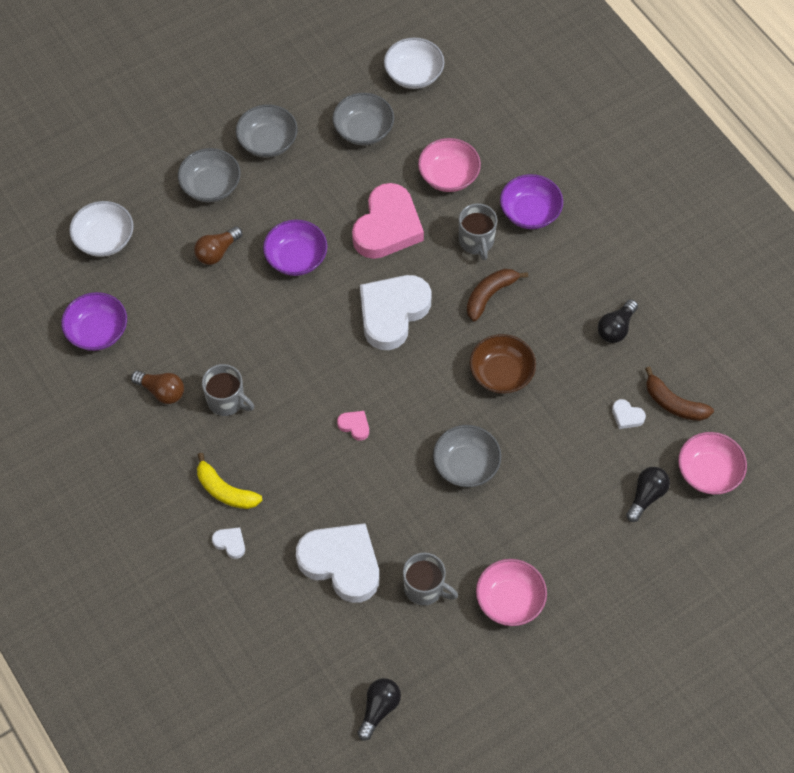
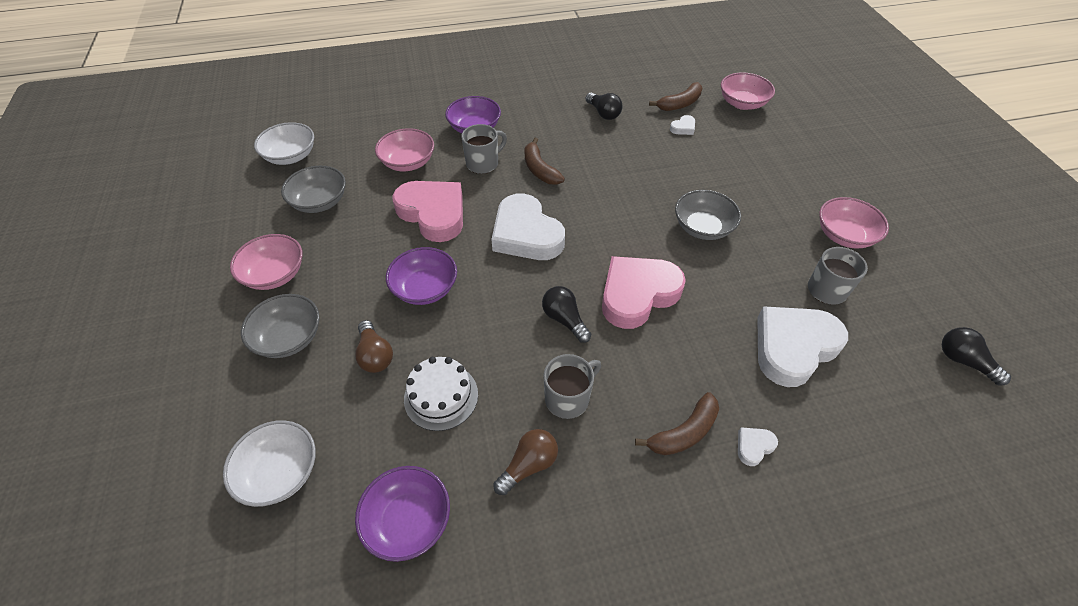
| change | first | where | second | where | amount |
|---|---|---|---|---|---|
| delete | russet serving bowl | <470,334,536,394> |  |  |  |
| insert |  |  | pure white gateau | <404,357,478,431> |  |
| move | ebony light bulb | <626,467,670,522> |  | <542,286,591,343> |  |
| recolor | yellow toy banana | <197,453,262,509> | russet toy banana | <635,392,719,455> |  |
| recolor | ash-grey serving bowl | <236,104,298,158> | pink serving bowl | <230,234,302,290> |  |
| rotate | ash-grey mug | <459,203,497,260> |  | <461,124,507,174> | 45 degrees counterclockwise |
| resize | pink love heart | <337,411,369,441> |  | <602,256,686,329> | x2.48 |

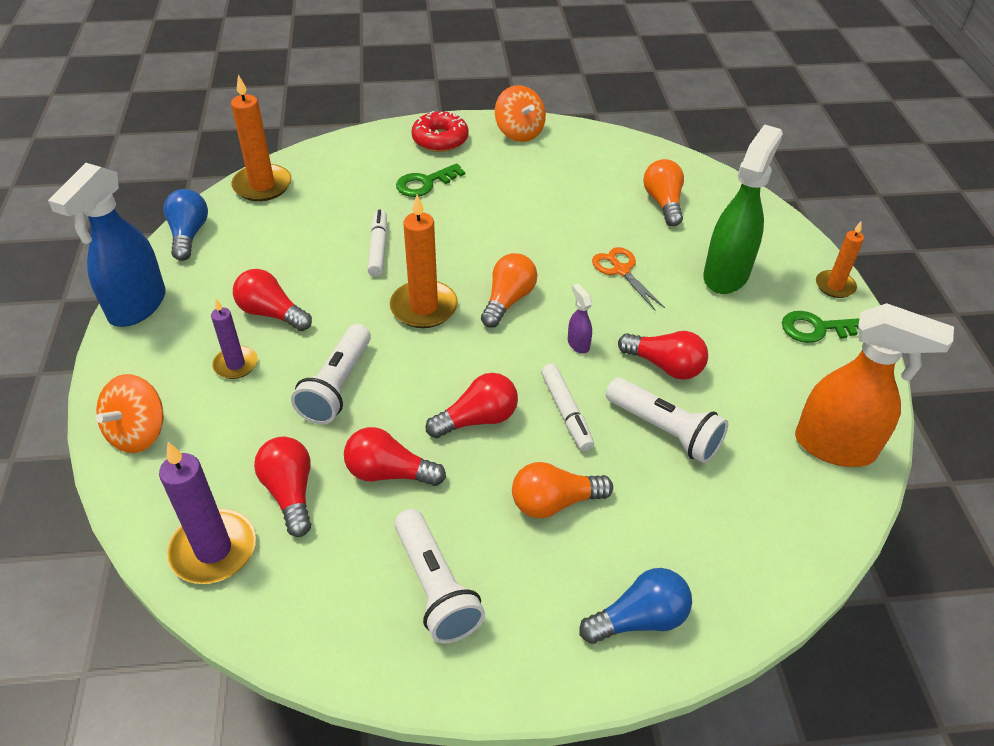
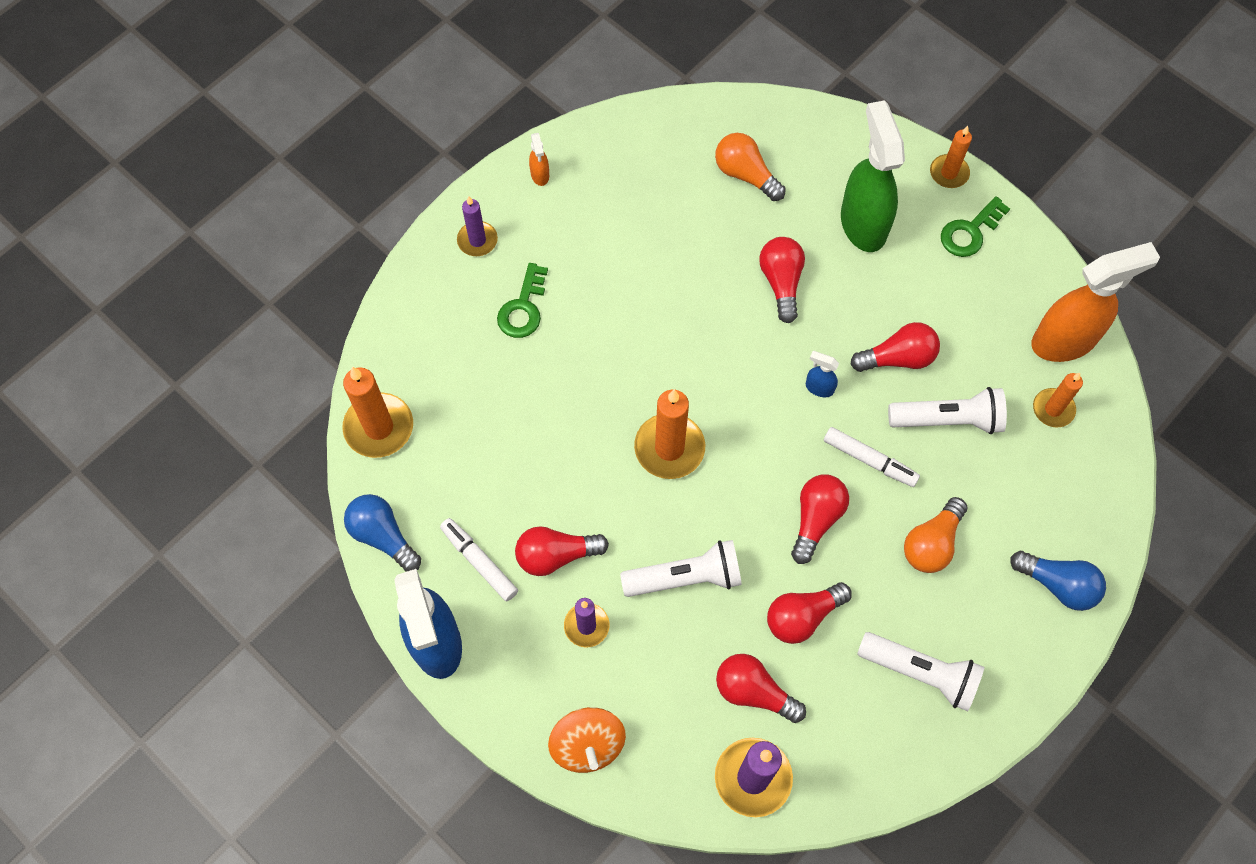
| change | first | where | second | where | amount |
|---|---|---|---|---|---|
| delete | orange light bulb | <481,253,537,328> |  |  |  |
| insert |  |  | orange candle | <1033,373,1083,428> |  |
| move | pure white marker pen | <367,209,387,277> |  | <440,518,518,602> |  |
| replace | scarlet glazed donut | <411,111,469,152> | royal purple candle | <457,196,498,256> |  |
| replace | orange toy top | <495,85,546,142> | orange sprayer | <529,133,549,186> |  |
| replace | orange scissors | <592,247,665,310> | scarlet light bulb | <759,237,805,323> |  |
| recolor | royal purple sprayer | <568,283,592,354> | blue sprayer | <806,351,839,397> |  |
| rotate | pure white torch | <291,324,371,424> |  | <620,540,742,597> | 75 degrees counterclockwise |
| rotate | blue light bulb | <579,568,692,644> |  | <1010,551,1106,611> | 90 degrees clockwise |

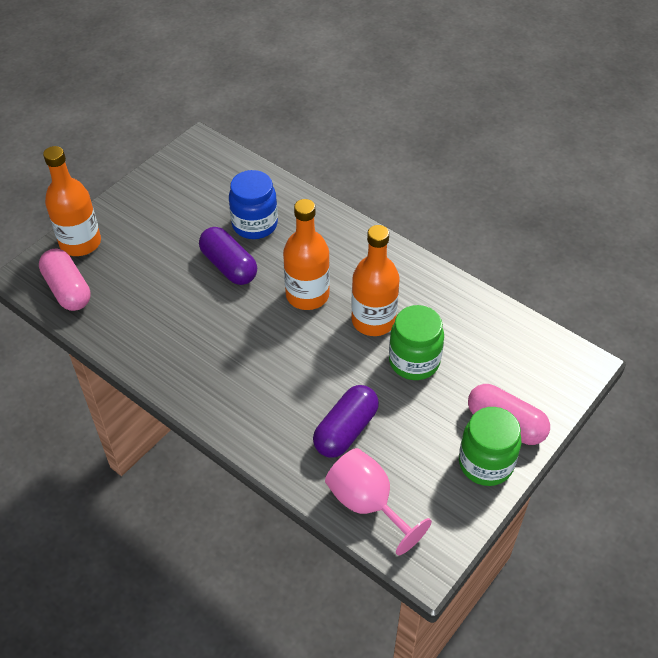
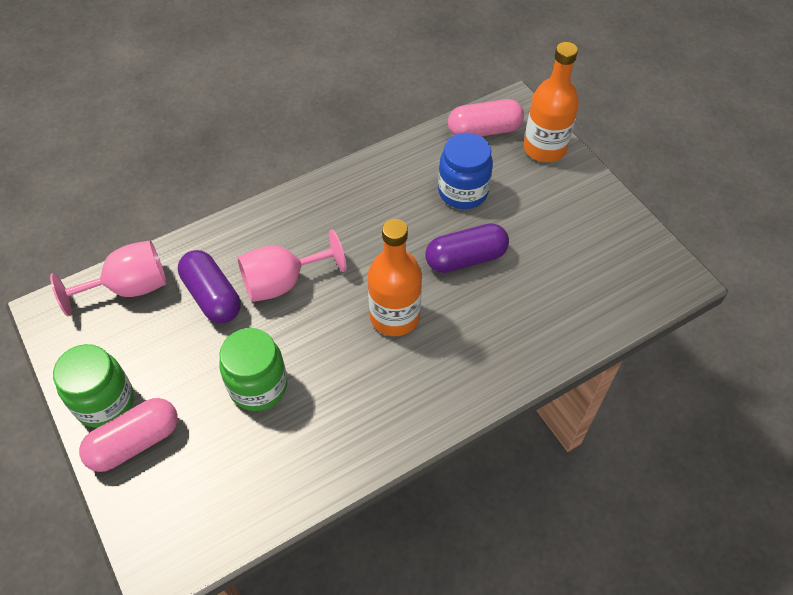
| change | first | where | second | where | amount |
|---|---|---|---|---|---|
| delete | orange bottle | <351,225,400,336> |  |  |  |
| insert |  |  | pink wine glass | <237,229,346,302> |  |
| move | blue preserve jar | <229,170,278,239> |  | <438,133,493,209> |  |

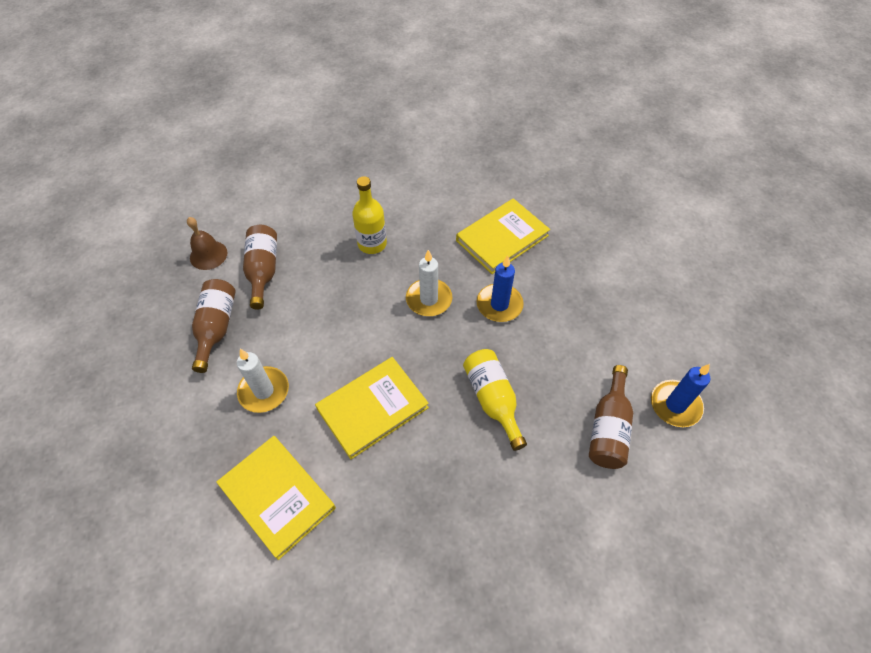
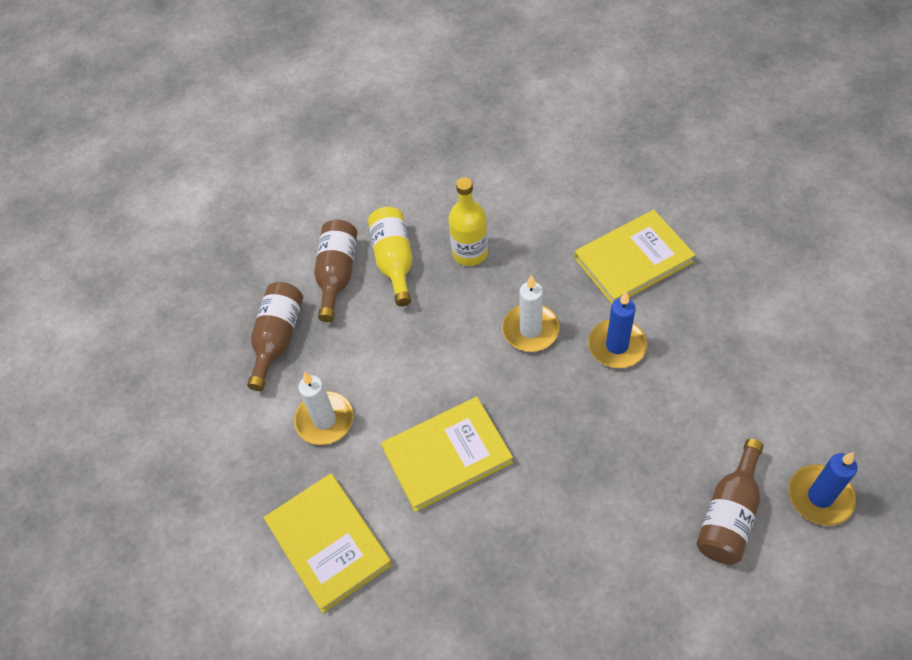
| change | first | where | second | where | amount |
|---|---|---|---|---|---|
| delete | russet bell | <187,217,228,270> |  |  |  |
| move | yellow bottle | <463,349,527,451> |  | <368,207,413,307> |  |

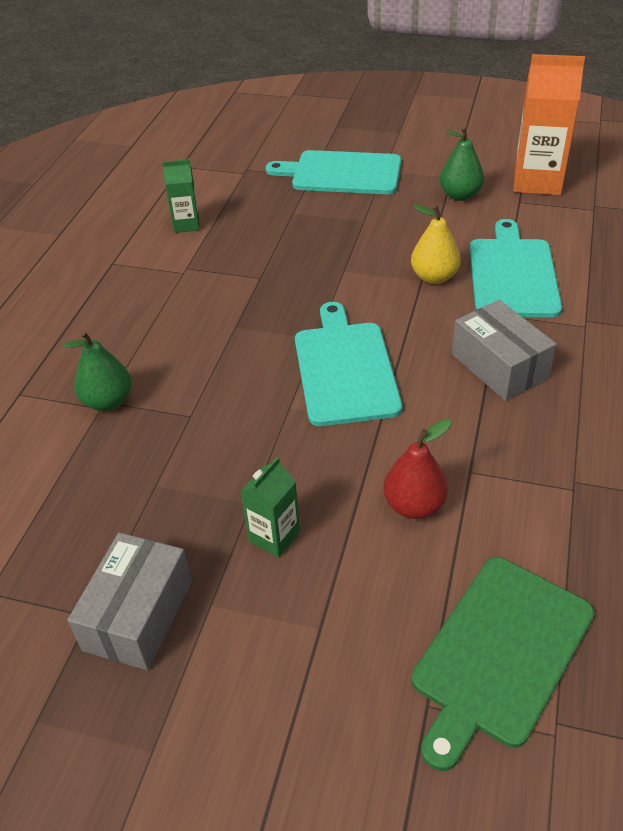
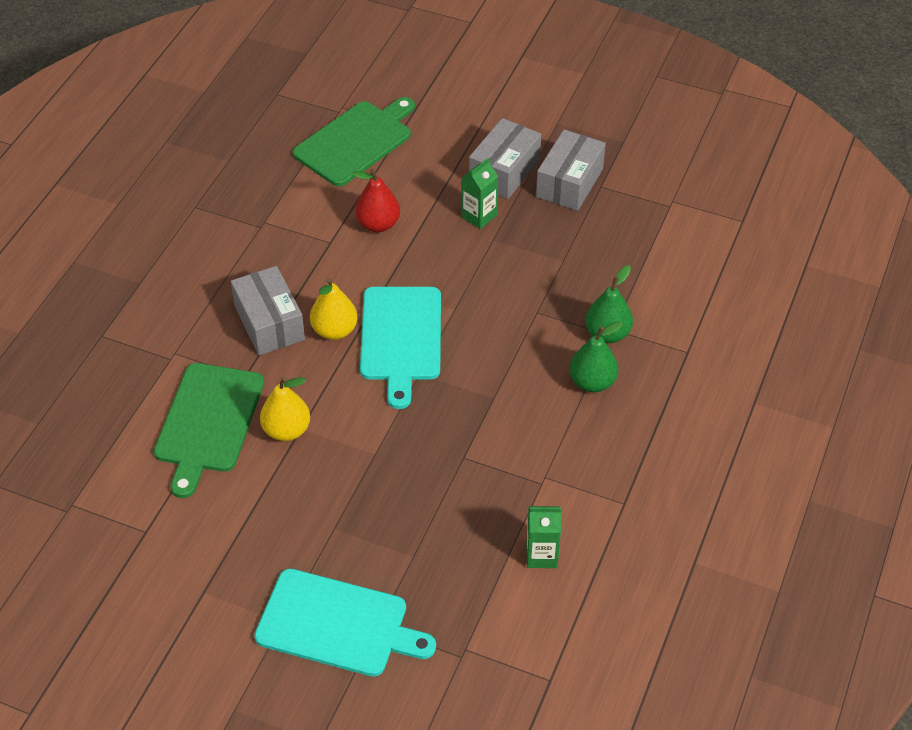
| change | first | where | second | where | amount |
|---|---|---|---|---|---|
| delete | orange juice carton | <513,54,585,195> |  |  |  |
| insert |  |  | yellow pear | <310,278,358,340> |  |
| insert |  |  | ash-grey package | <469,118,541,199> |  |
| move | leaf-green pear | <440,127,484,201> |  | <569,321,623,392> |  |
| recolor | teal chopping board | <470,219,562,318> | leaf-green chopping board | <154,363,264,498> |  |

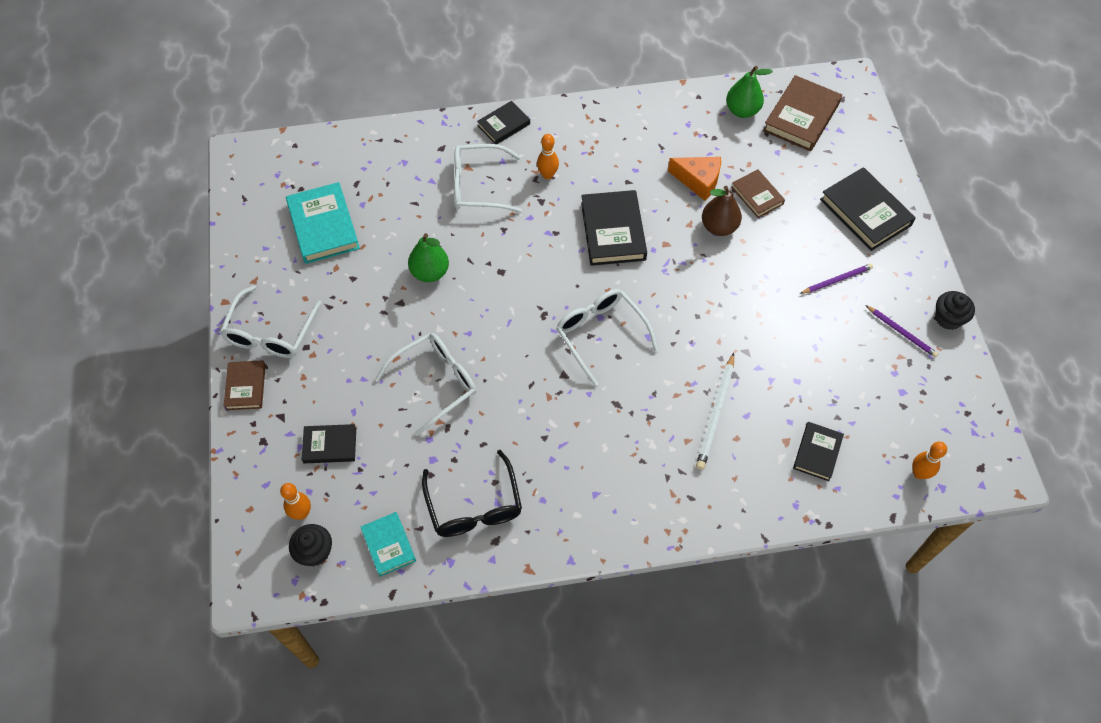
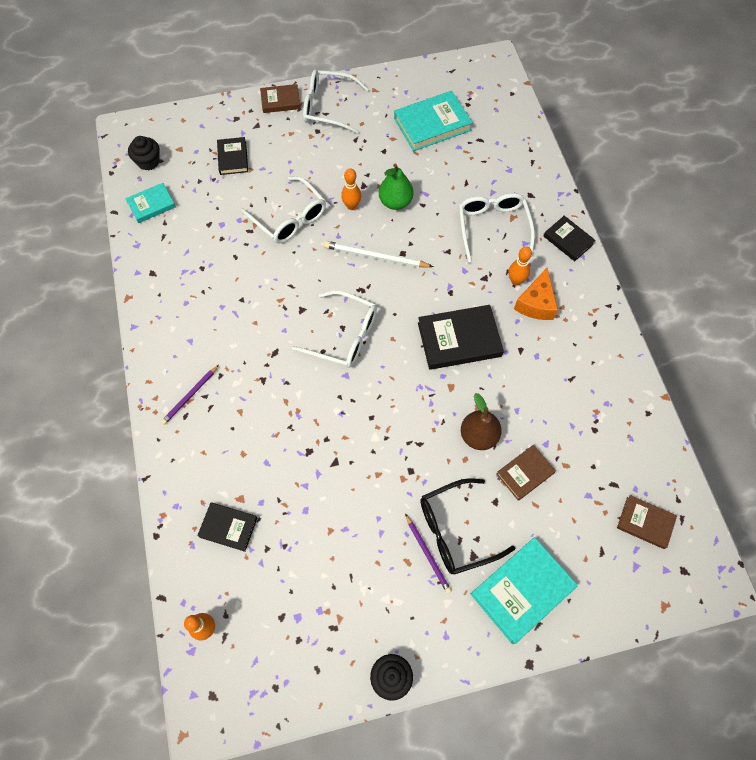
| change | first | where | second | where | amount |
|---|---|---|---|---|---|
| delete | leaf-green pear | <726,66,773,118> |  |  |  |
| move | orange tenpin | <280,483,311,520> |  | <341,168,361,210> |  |
| move | ebony eyeglasses | <422,450,522,537> |  | <420,478,515,575> |  |
| move | orange cheese wedge | <668,157,721,201> |  | <514,268,558,320> |  |
| move | pure white lead pencil | <696,353,734,470> |  | <324,241,434,268> |  |
| move | royal purple lead pencil | <866,305,938,358> |  | <161,365,219,425> |  |
| recolor | ebony hardback | <820,167,916,251> | teal hardback | <471,537,578,644> |  |
| rotate | pure white eyeglasses | <556,289,658,386> |  | <292,290,377,368> | 60 degrees clockwise |
| resize | russet hardback | <763,75,842,151> |  | <617,495,677,549> | x0.59 |

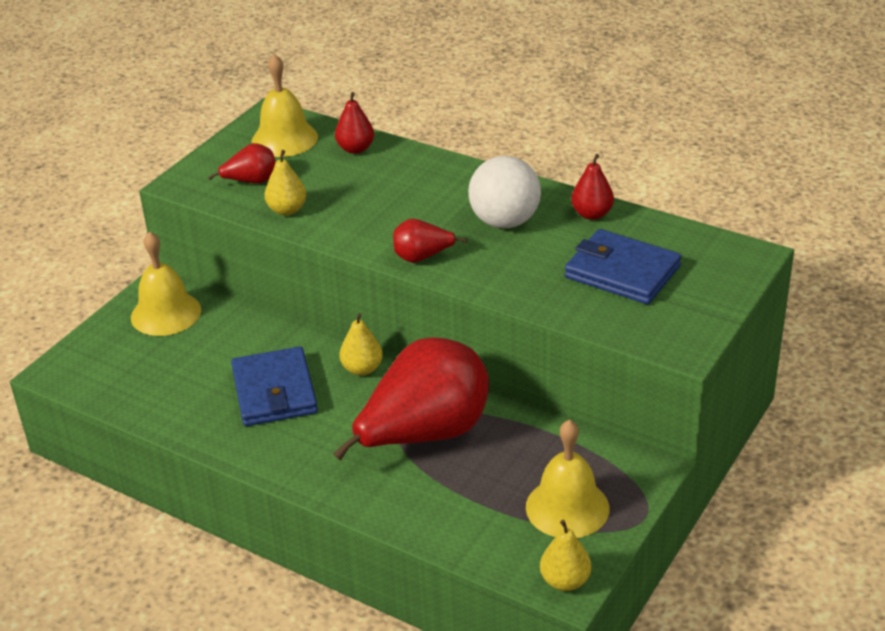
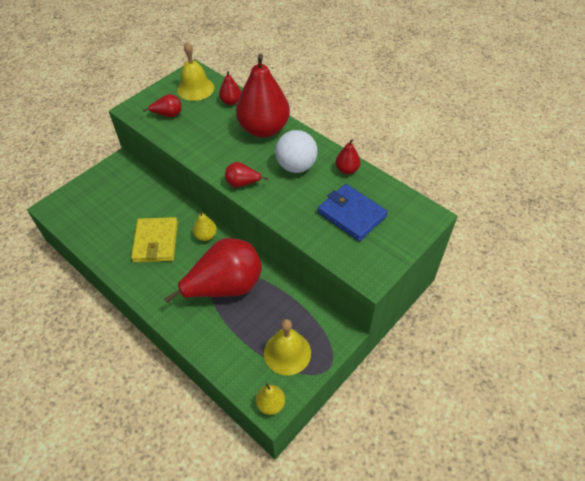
| change | first | where | second | where | amount |
|---|---|---|---|---|---|
| delete | yellow bell | <131,232,201,336> |  |  |  |
| delete | yellow pear | <265,150,306,216> |  |  |  |
| insert |  |  | scarlet pear | <236,54,290,137> |  |
| recolor | blue billfold | <231,346,318,426> | yellow billfold | <131,217,178,263> |  |

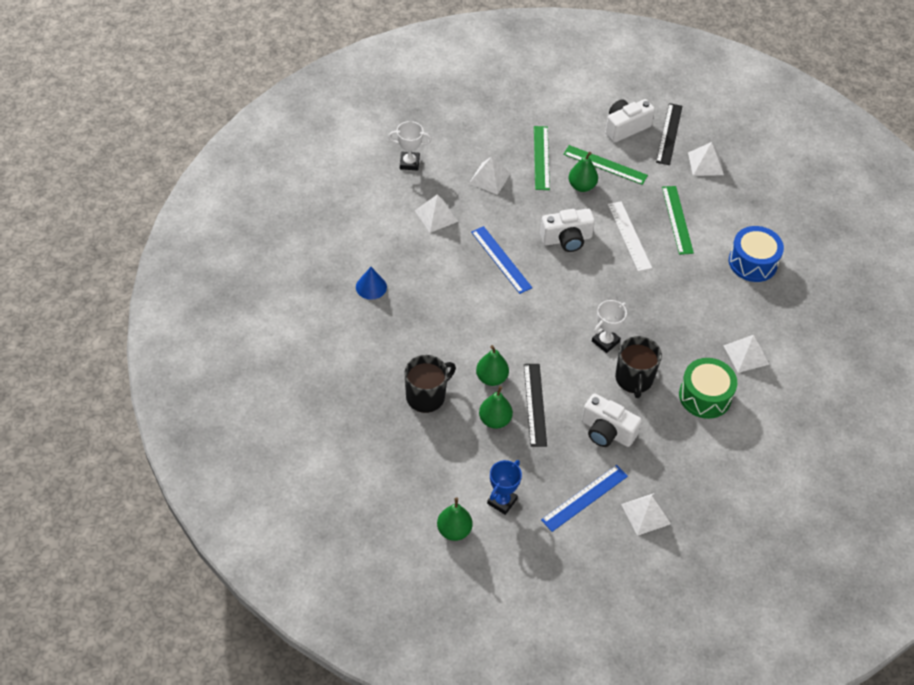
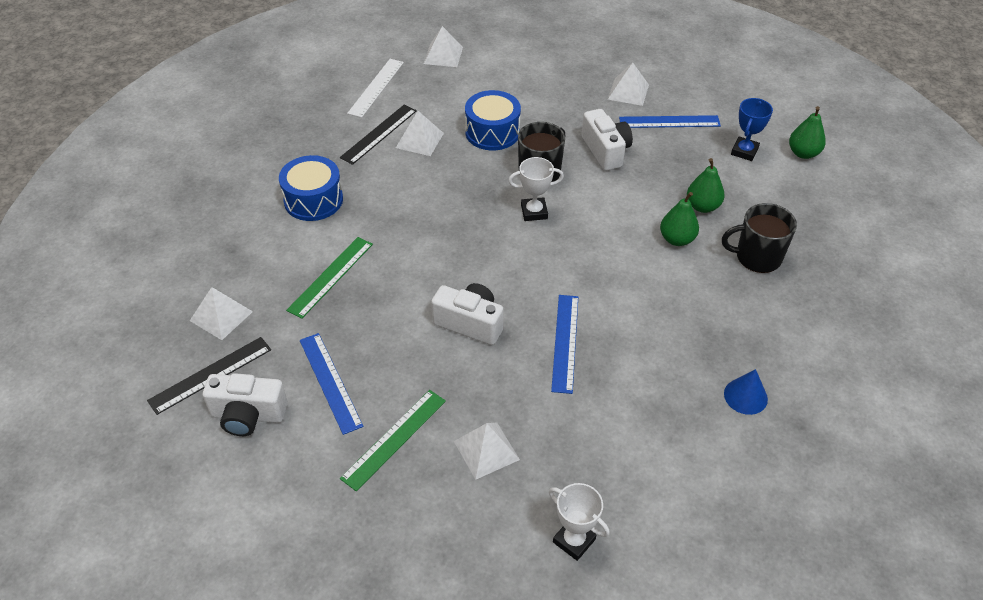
| change | first | where | second | where | amount |
|---|---|---|---|---|---|
| delete | leaf-green pear | <569,152,598,192> |  |  |  |
| move | pure white pyramid | <415,194,459,233> |  | <424,26,463,67> |  |
| move | ebony straightedge | <524,364,547,447> |  | <340,105,417,165> |  |
| move | pure white straightedge | <608,201,652,271> |  | <347,59,404,118> |  |
| recolor | leaf-green straightedge | <563,145,648,185> | blue straightedge | <300,333,363,435> |  |
| recolor | leaf-green snare drum | <679,358,737,419> | blue snare drum | <465,90,521,150> |  |
| rotate | blue award cup | <487,460,522,515> |  | <731,98,773,161> | 45 degrees counterclockwise |

